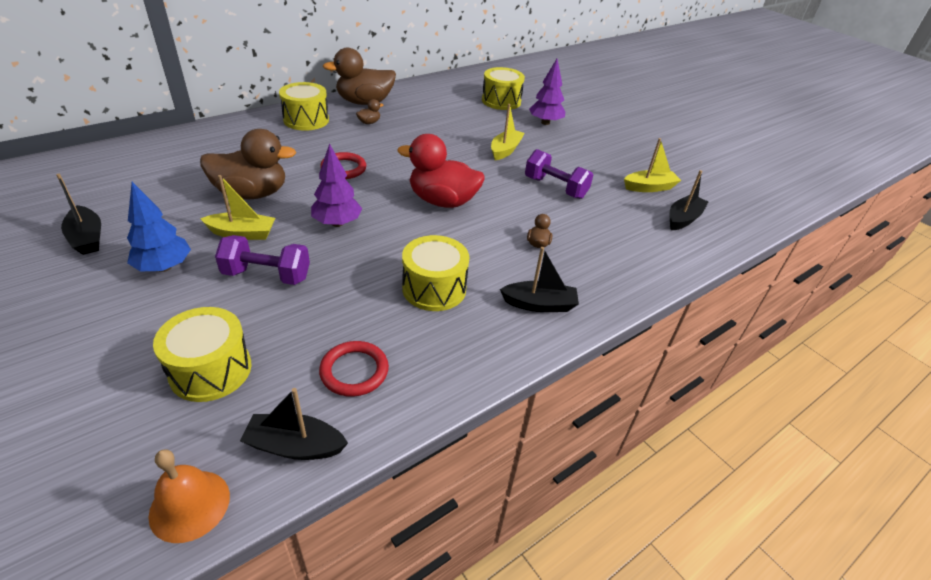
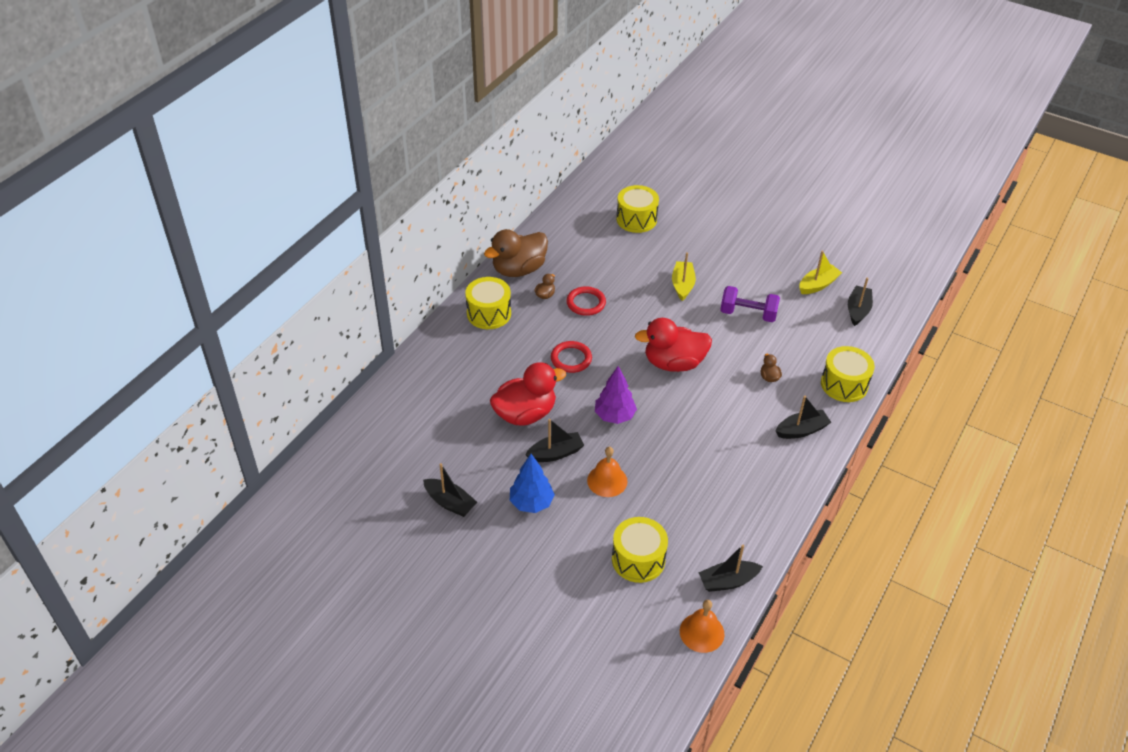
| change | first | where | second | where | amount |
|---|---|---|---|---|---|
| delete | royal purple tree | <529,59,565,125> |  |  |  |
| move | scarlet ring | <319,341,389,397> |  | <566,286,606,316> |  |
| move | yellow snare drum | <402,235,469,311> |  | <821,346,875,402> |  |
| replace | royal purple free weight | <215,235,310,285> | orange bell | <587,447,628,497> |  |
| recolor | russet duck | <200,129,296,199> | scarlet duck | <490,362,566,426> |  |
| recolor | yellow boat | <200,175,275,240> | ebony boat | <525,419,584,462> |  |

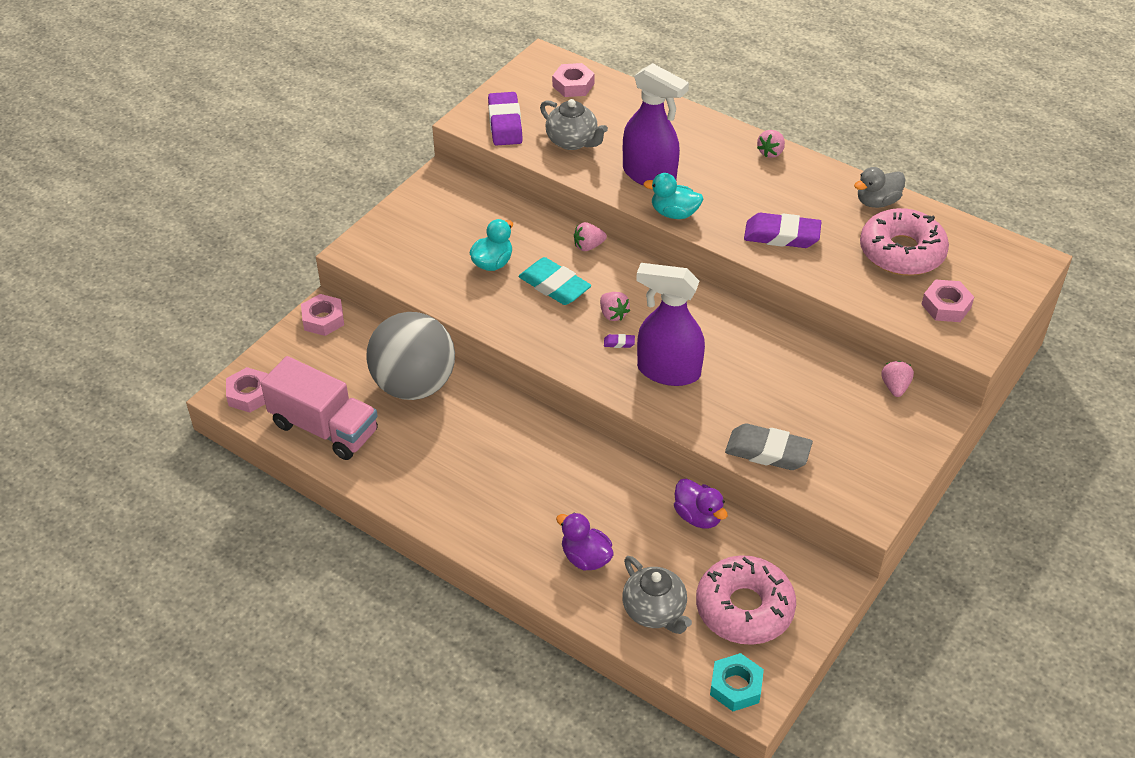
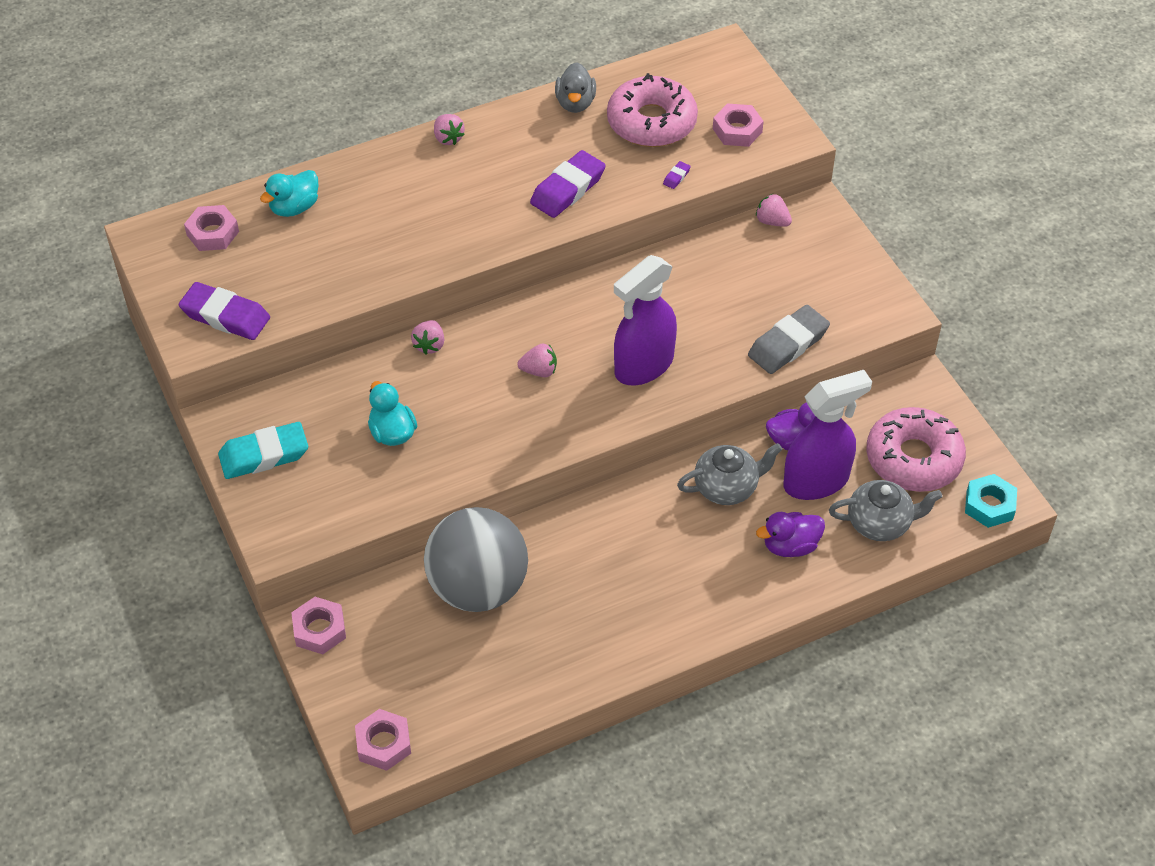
| change | first | where | second | where | amount |
|---|---|---|---|---|---|
| delete | pink lorry | <261,356,378,460> |  |  |  |
| move | teal pencil eraser | <519,257,591,305> |  | <218,422,308,479> |  |
| move | ash-grey teapot | <540,99,608,150> |  | <677,443,782,505> |  |
| move | royal purple pencil eraser | <604,334,635,348> |  | <663,161,691,189> |  |
| move | royal purple sprayer | <623,63,689,186> |  | <783,370,872,500> |  |
| move | teal duck | <643,173,703,219> |  | <260,170,318,217> |  |

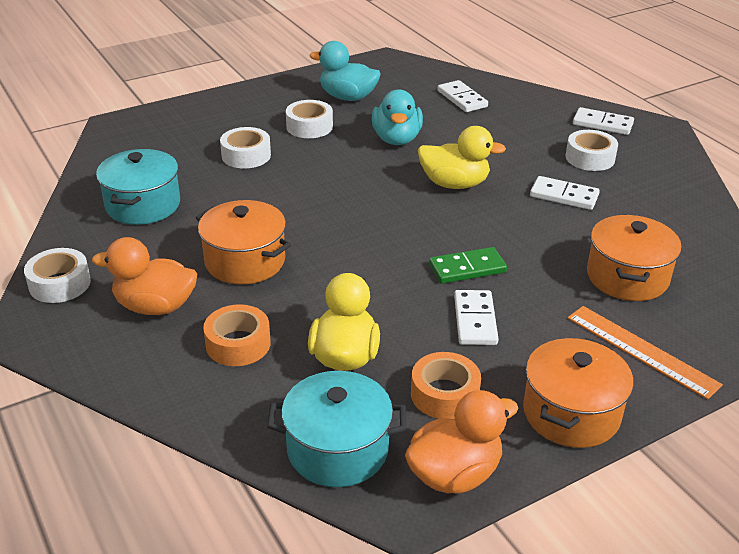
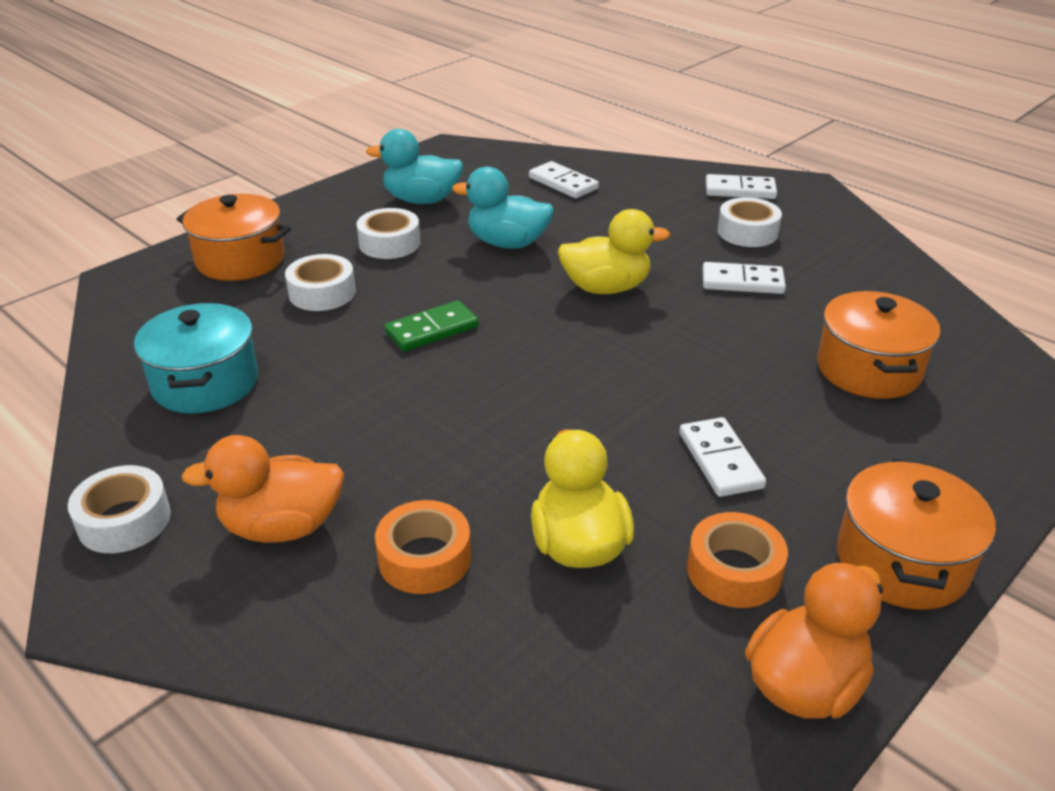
| change | first | where | second | where | amount |
|---|---|---|---|---|---|
| delete | teal cooking pot | <267,371,406,487> |  |  |  |
| delete | orange straightedge | <568,306,723,399> |  |  |  |
| move | orange cooking pot | <196,200,291,284> |  | <177,194,291,281> |  |
| move | leaf-green domino piece | <429,247,507,284> |  | <385,301,479,351> |  |
| rotate | teal duck | <372,89,423,145> |  | <452,167,554,249> | 120 degrees clockwise |

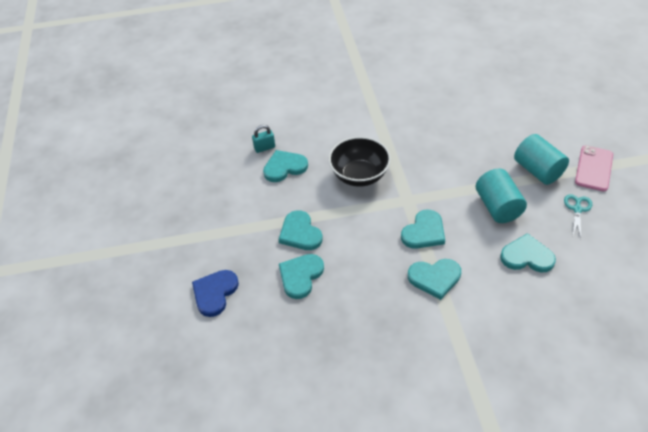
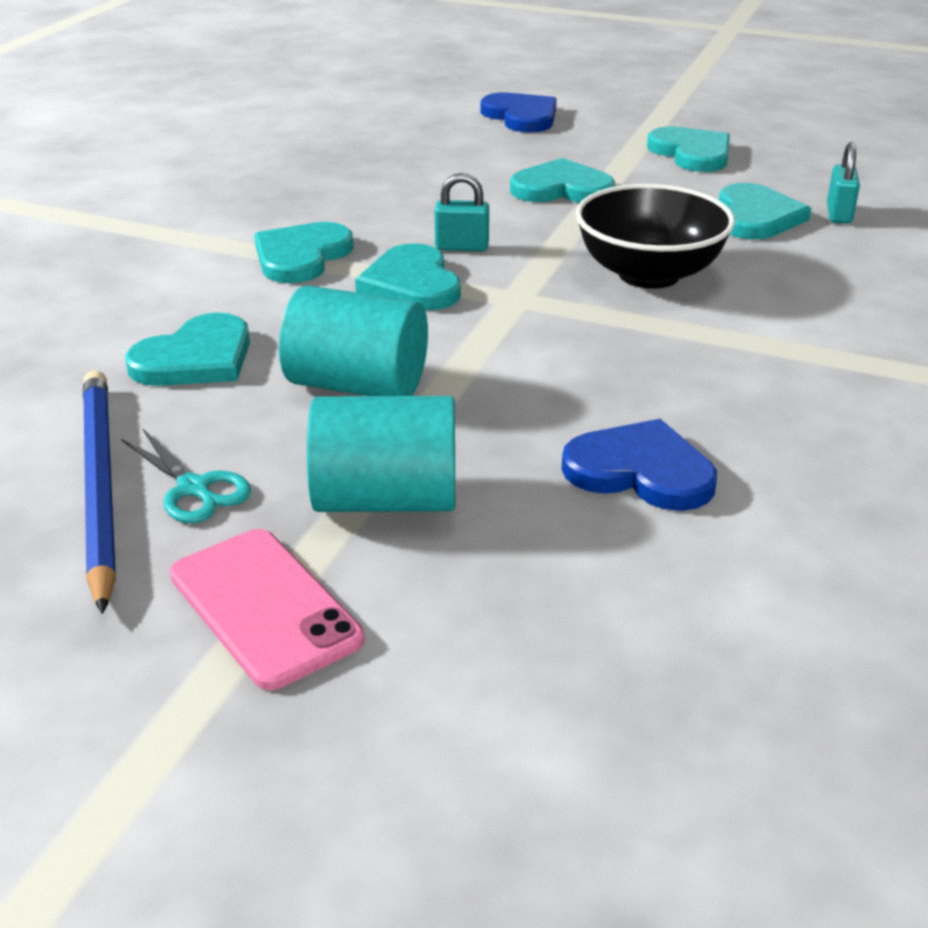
| change | first | where | second | where | amount |
|---|---|---|---|---|---|
| insert |  |  | blue lead pencil | <83,370,116,614> |  |
| insert |  |  | teal lock | <435,173,489,252> |  |
| insert |  |  | blue love heart | <562,419,717,511> |  |
| move | teal love heart | <279,254,324,299> |  | <647,126,730,172> |  |

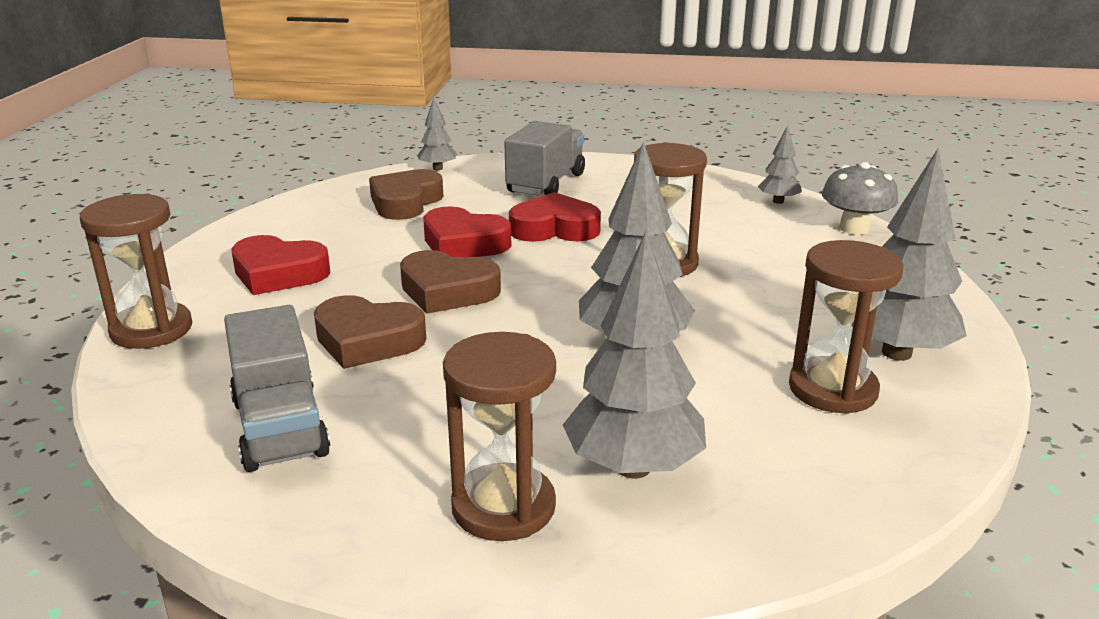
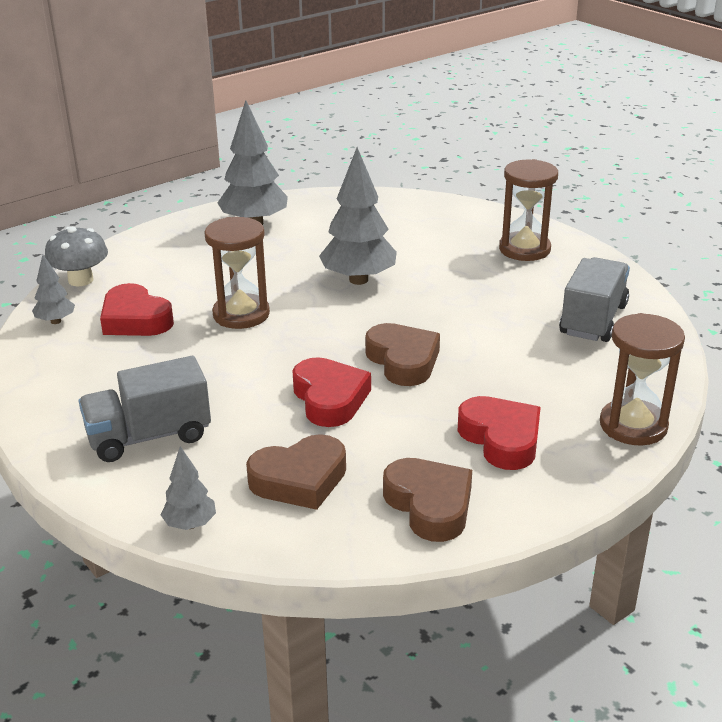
| change | first | where | second | where | amount |
|---|---|---|---|---|---|
| delete | ash-grey tree | <563,232,706,479> |  |  |  |
| delete | russet hourglass | <789,240,903,414> |  |  |  |
| move | russet love heart | <314,295,426,369> |  | <383,458,472,542> |  |
| move | scarlet love heart | <509,192,601,242> |  | <100,283,174,336> |  |

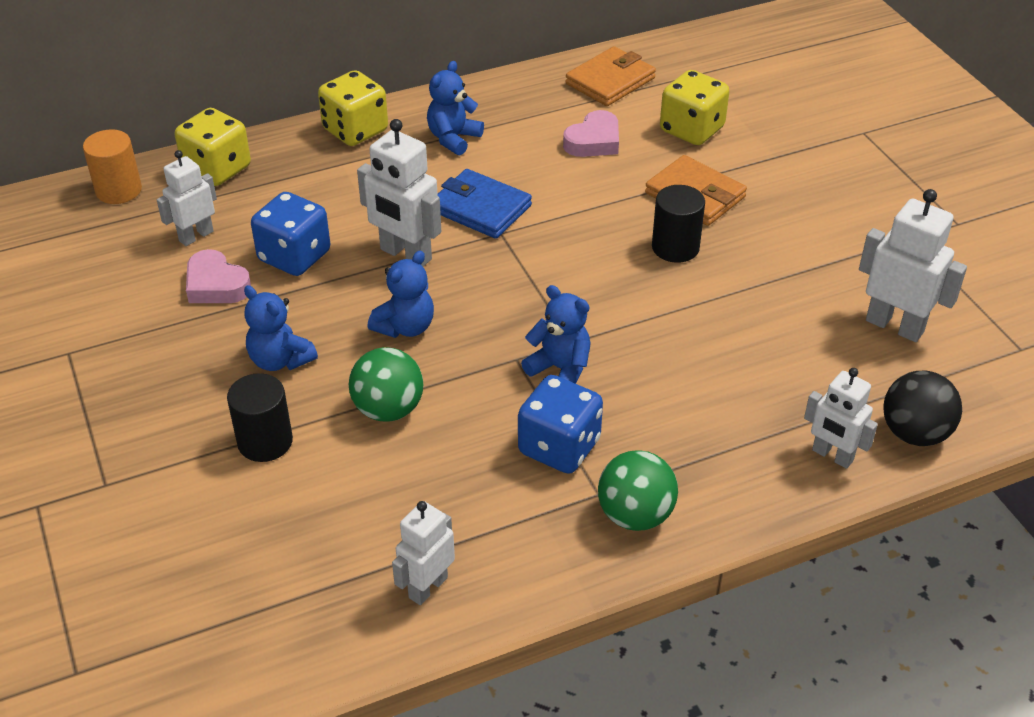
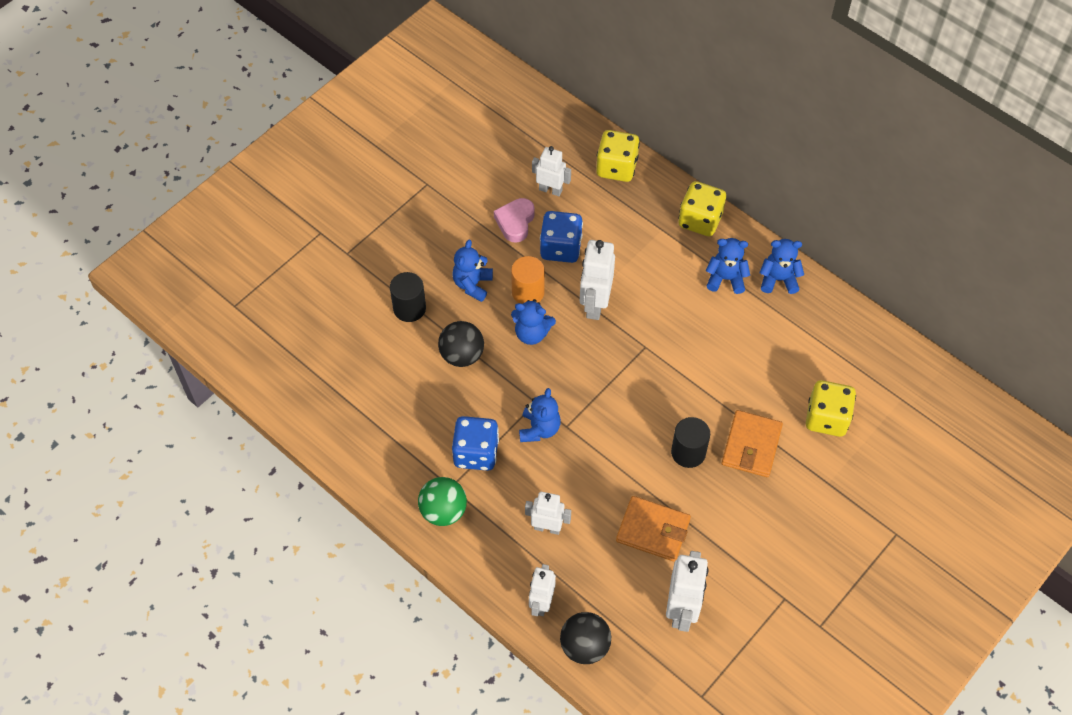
| change | first | where | second | where | amount |
|---|---|---|---|---|---|
| delete | blue billfold | <438,169,532,239> |  |  |  |
| delete | pink love heart | <563,110,619,157> |  |  |  |
| insert |  |  | blue stuffed bear | <759,239,804,294> |  |
| move | orange solid cylinder | <83,129,142,204> |  | <511,256,545,304> |  |
| move | pure white robot figure | <392,501,455,605> |  | <525,492,571,535> |  |
| move | orange billfold | <565,46,656,106> |  | <616,496,691,562> |  |
| recolor | leaf-green ball | <349,347,424,422> | ebony ball | <438,321,484,367> |  |

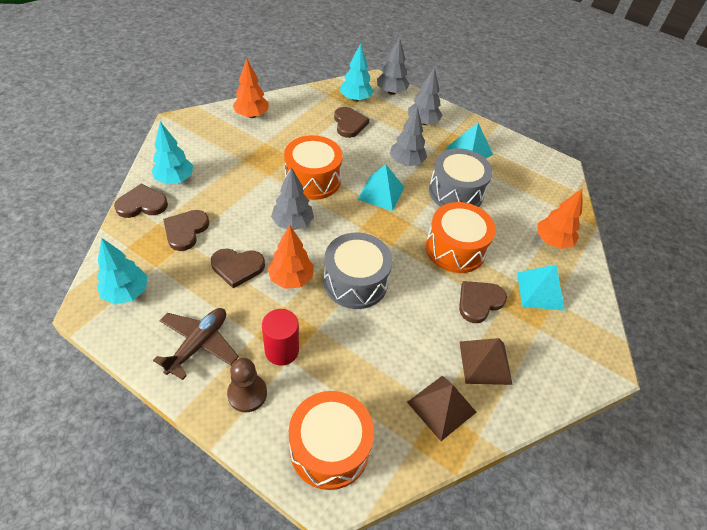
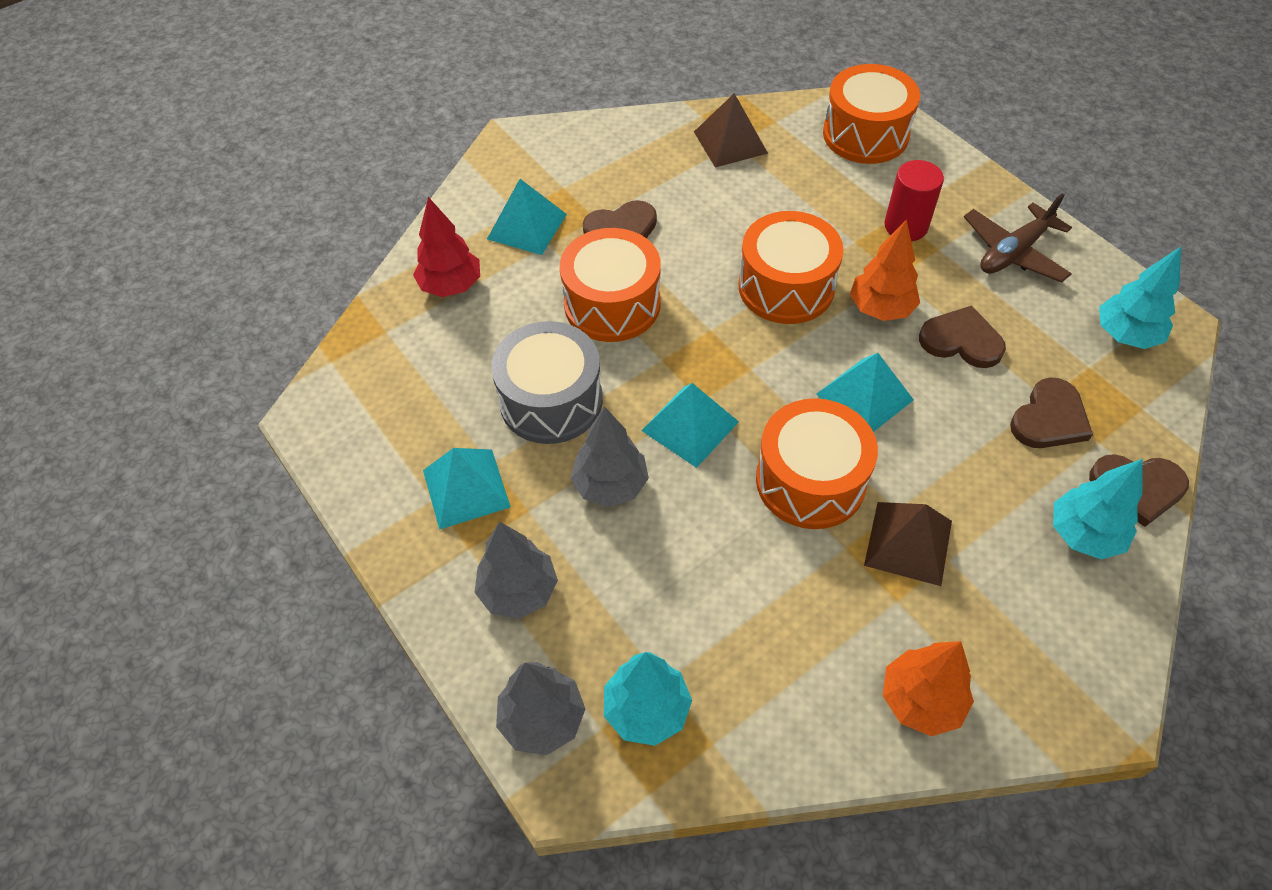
| change | first | where | second | where | amount |
|---|---|---|---|---|---|
| delete | russet game pawn | <227,358,267,412> |  |  |  |
| delete | russet love heart | <334,107,369,138> |  |  |  |
| move | russet pyramid | <459,338,513,385> |  | <864,502,952,586> |  |
| replace | ash-grey tree | <271,167,314,230> | teal pyramid | <816,353,914,432> |  |
| recolor | ash-grey snare drum | <324,232,393,309> | orange snare drum | <738,211,844,324> |  |
| recolor | orange tree | <537,189,582,249> | scarlet tree | <413,197,480,297> |  |

